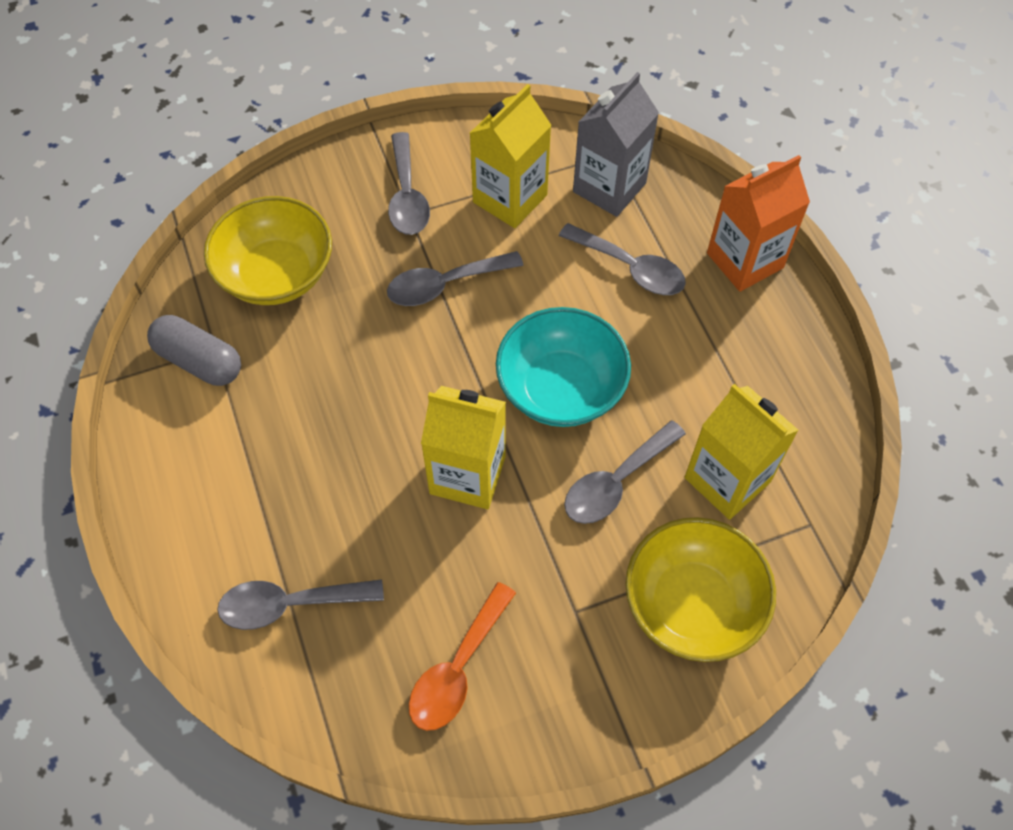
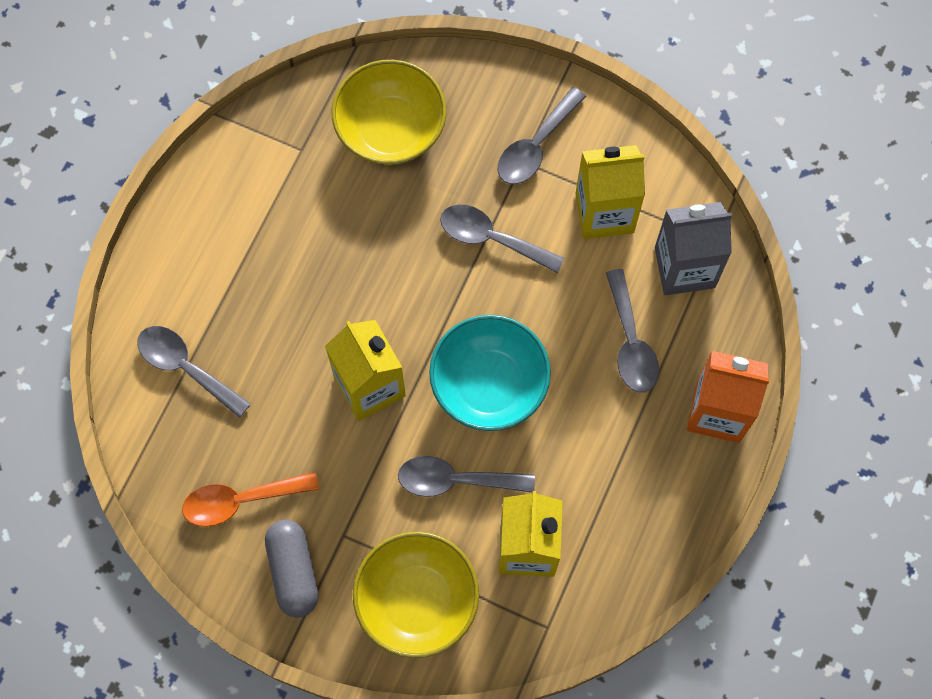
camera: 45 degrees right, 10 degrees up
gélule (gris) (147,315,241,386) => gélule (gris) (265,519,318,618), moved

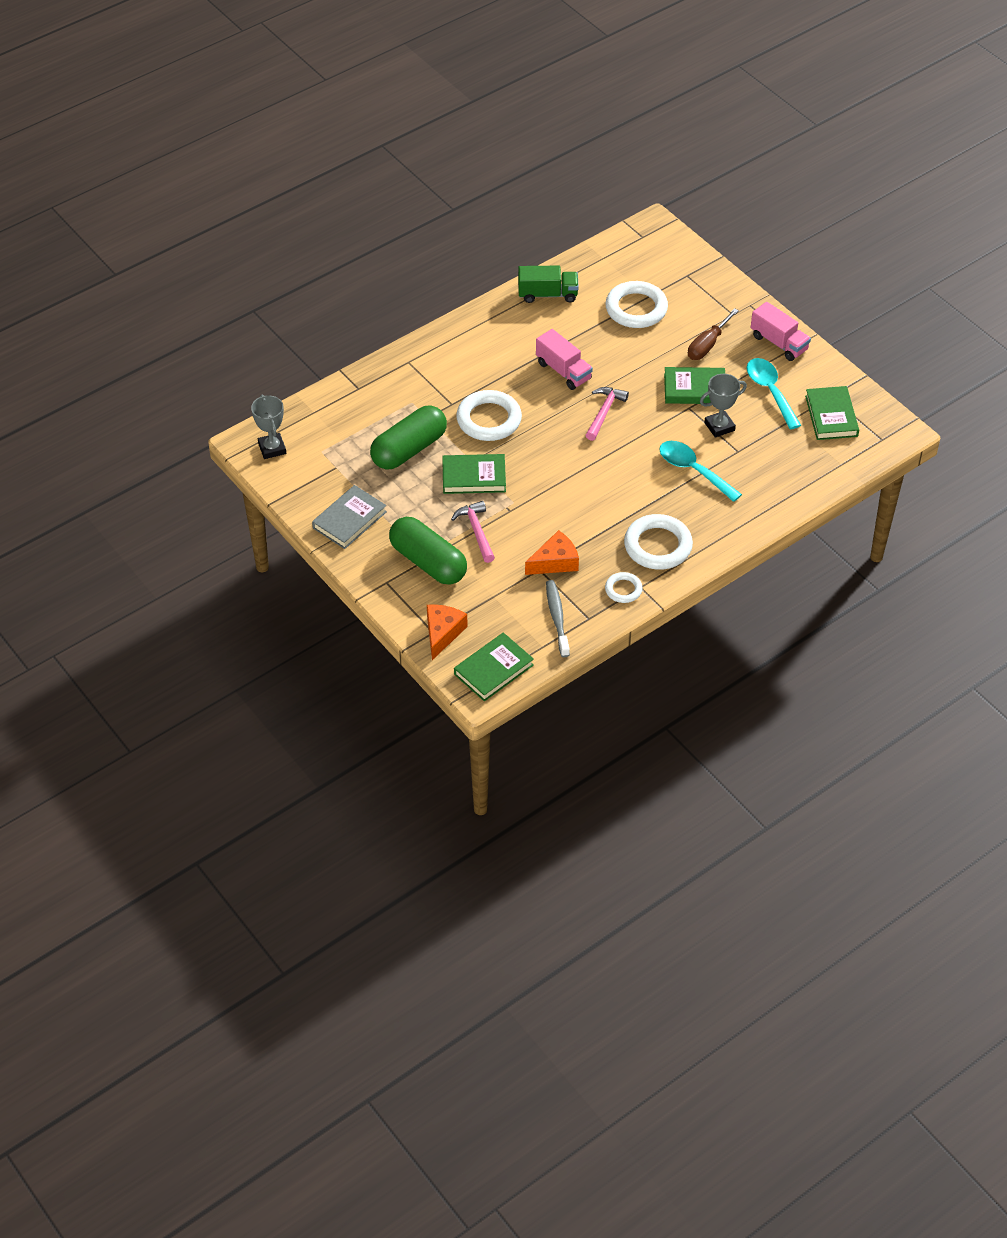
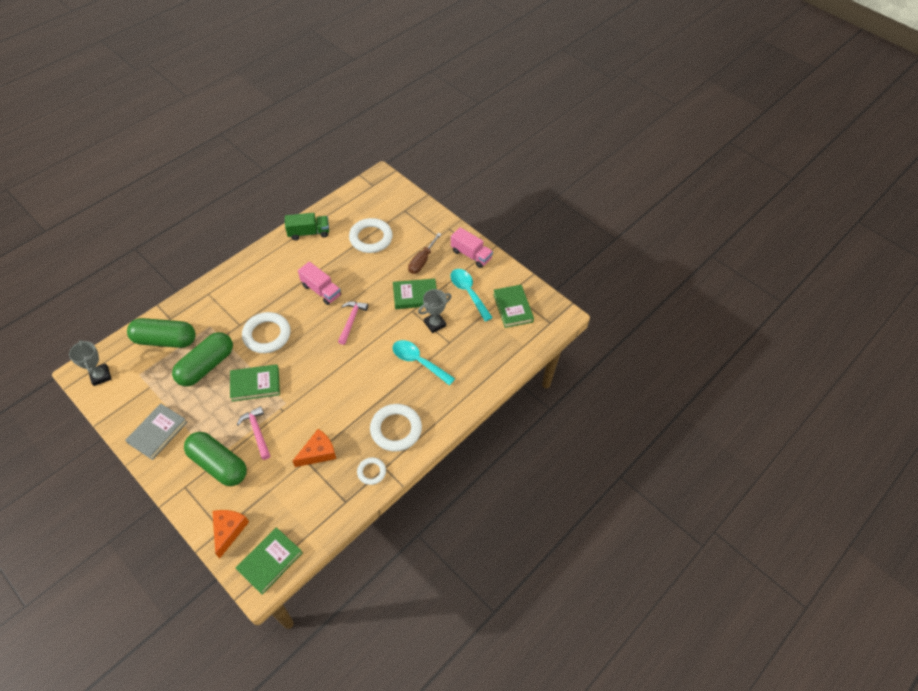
camera: 10 degrees left, 5 degrees up
brosse à dents (gris) (546,580,570,657) => nothing
nothing => gélule (vert) (127,318,196,348)

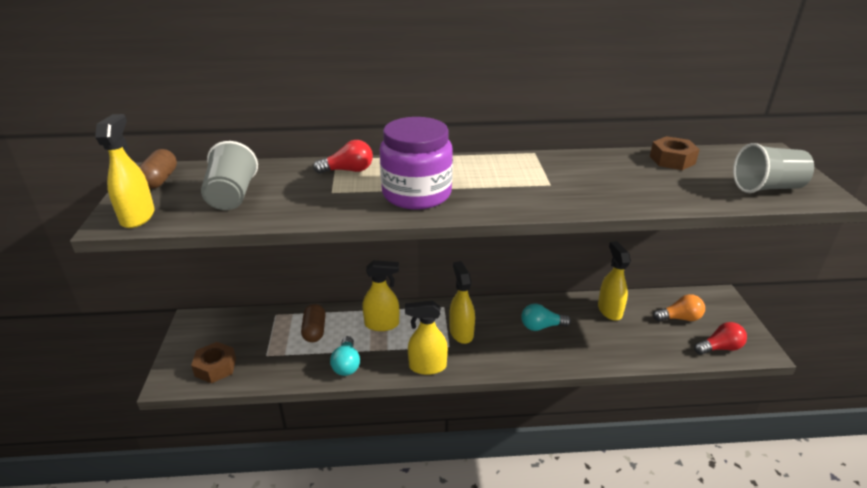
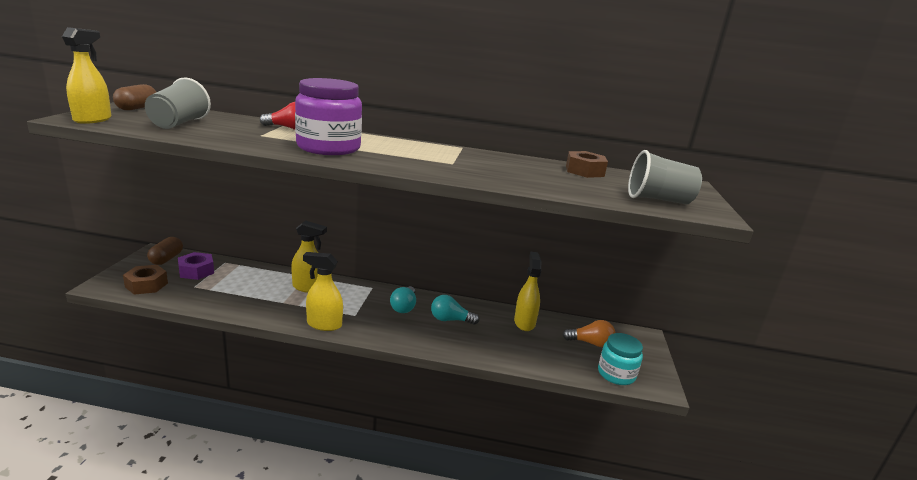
camera: 10 degrees right, 10 degrees down
vaporisateur (jaune) (449,261,475,344) => nothing
gélule (marron) (301,304,326,342) => gélule (marron) (147,237,183,265), moved
ampoule (rouge) (694,322,747,355) => bocal (turquoise) (598,333,643,385)
ampoule (turquoise) (330,336,360,376) => ampoule (turquoise) (390,286,416,313), moved
nothing => écrou (violet) (178,252,214,280)

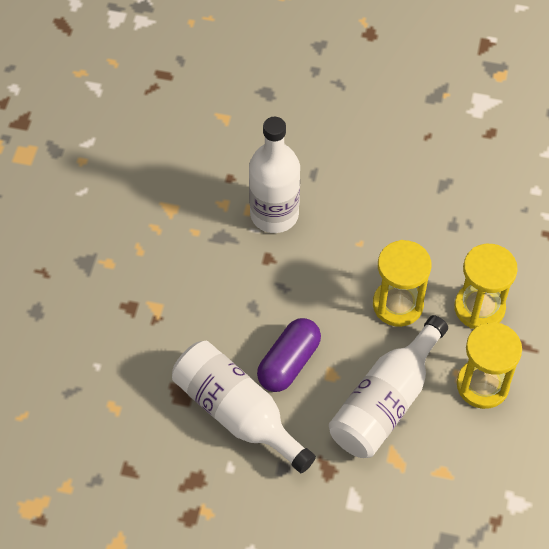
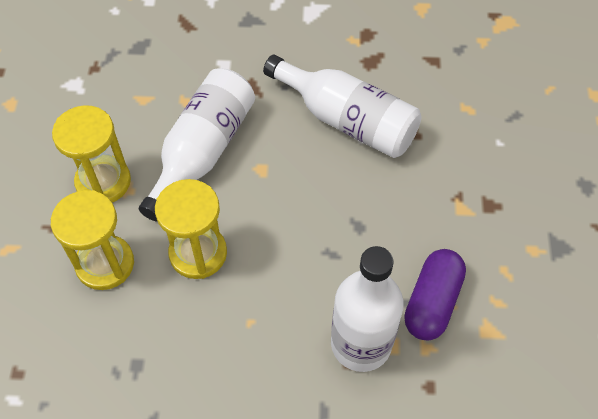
camera: 170 degrees right, 0 degrees up
gélule (violet) (257,318,321,392) => gélule (violet) (404,249,466,340), moved

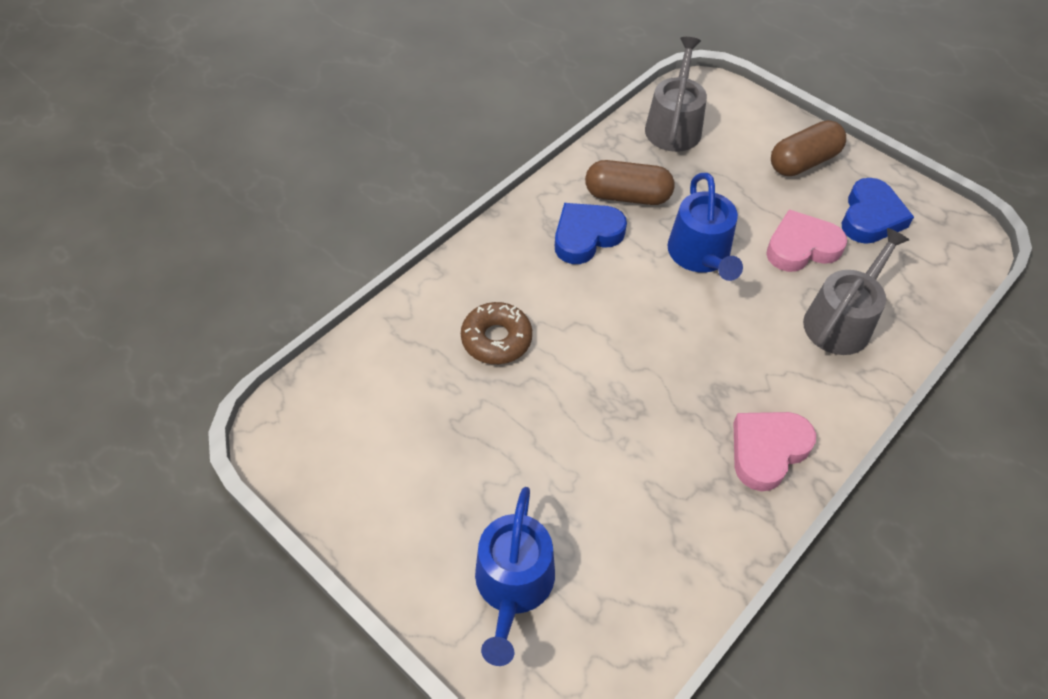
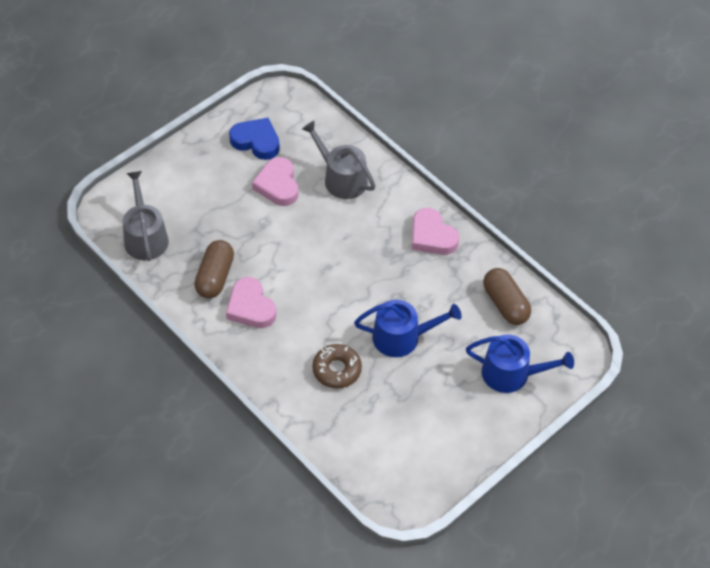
camera: 85 degrees left, 0 degrees up
arrosoir (gris) (645,37,707,152) => arrosoir (gris) (123,171,169,261), 60 degrees clockwise
gélule (marron) (771,120,846,176) => gélule (marron) (483,268,531,325), moved
arrosoir (bleu) (667,173,743,281) => arrosoir (bleu) (354,300,461,357), moved
cœur (bleu) (555,203,627,264) => cœur (rose) (226,277,276,328)

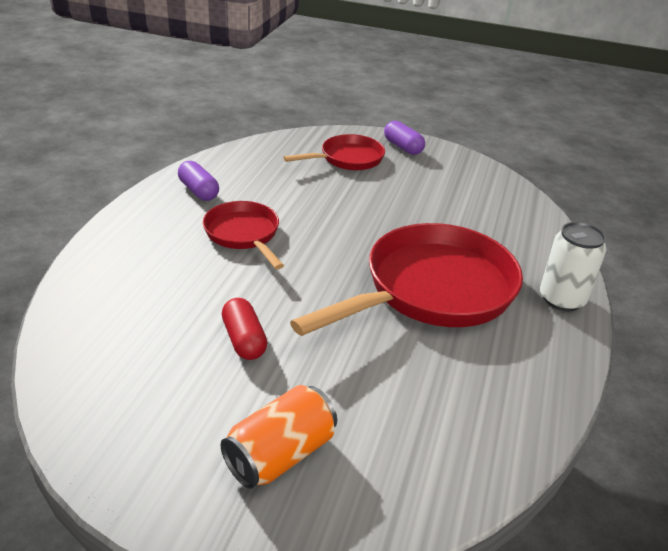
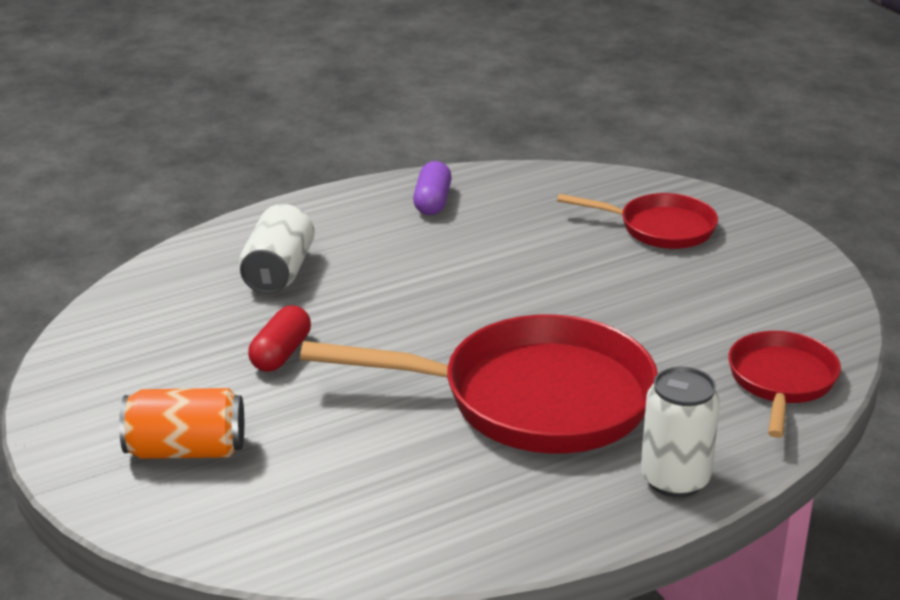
camera: 45 degrees right, 5 degrees down
gélule (violet) (384,121,425,155) => nothing
poêle (rouge) (203,201,284,269) => poêle (rouge) (728,331,841,438), moved
nothing => canette (blanc) (239,204,315,294)

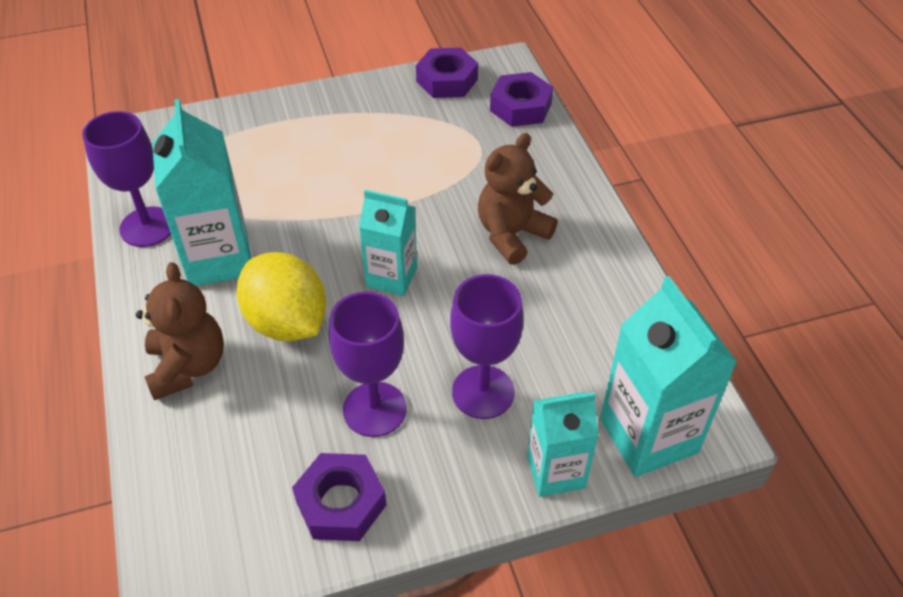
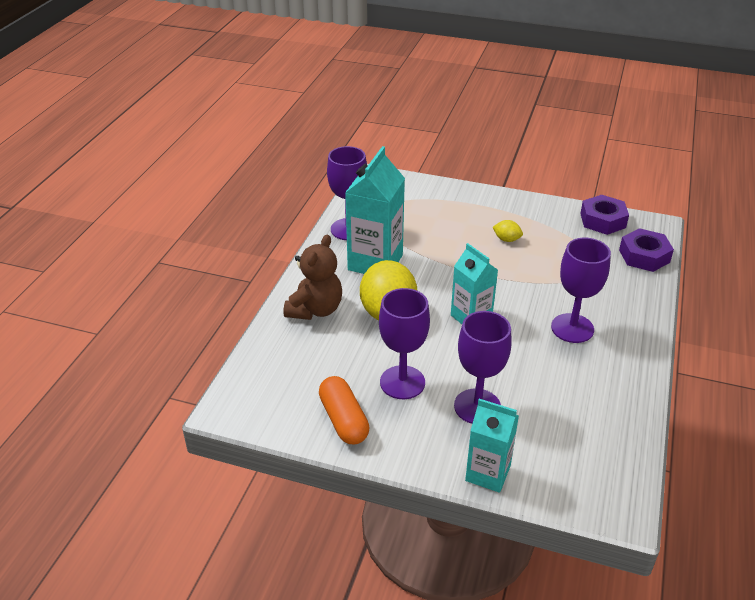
camera: 35 degrees right, 10 degrees down
ours en peluche (marron) (478,133,558,265) => verre à pied (violet) (551,238,611,343)
brique de lait (turquoise) (600,276,738,477) => nothing
écrou (violet) (292,453,386,541) => gélule (orange) (319,376,369,444)
nothing => citron (jaune) (493,220,523,242)

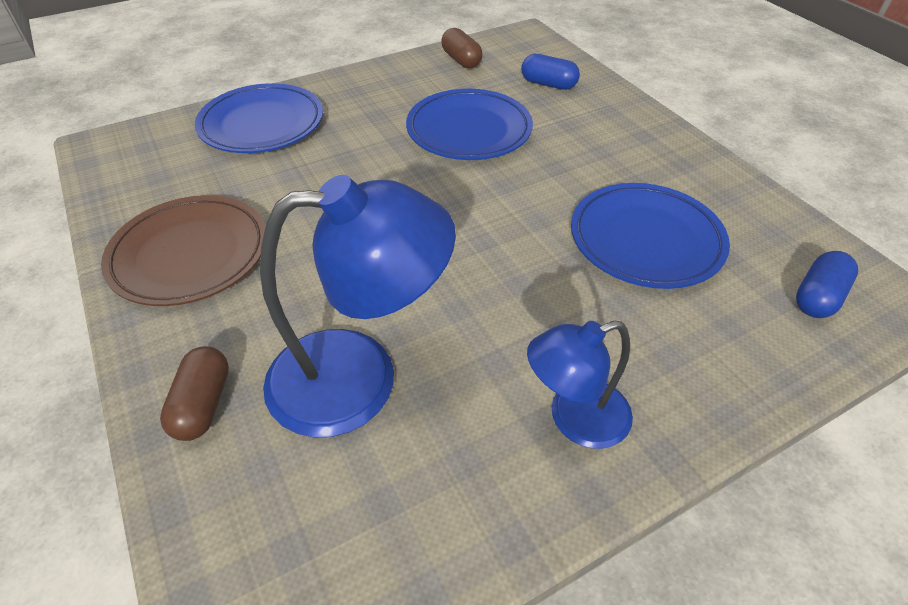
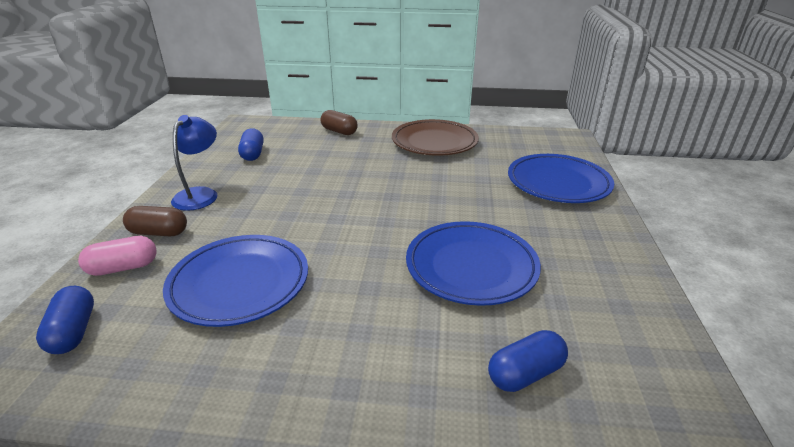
camera: 125 degrees right, 15 degrees down
gélule (marron) (441,28,482,68) => gélule (marron) (123,206,187,236), moved
lampe (bleu) (260,175,456,438) => nothing
nothing => gélule (bleu) (238,128,264,161)
nothing => gélule (rose) (78,236,157,276)

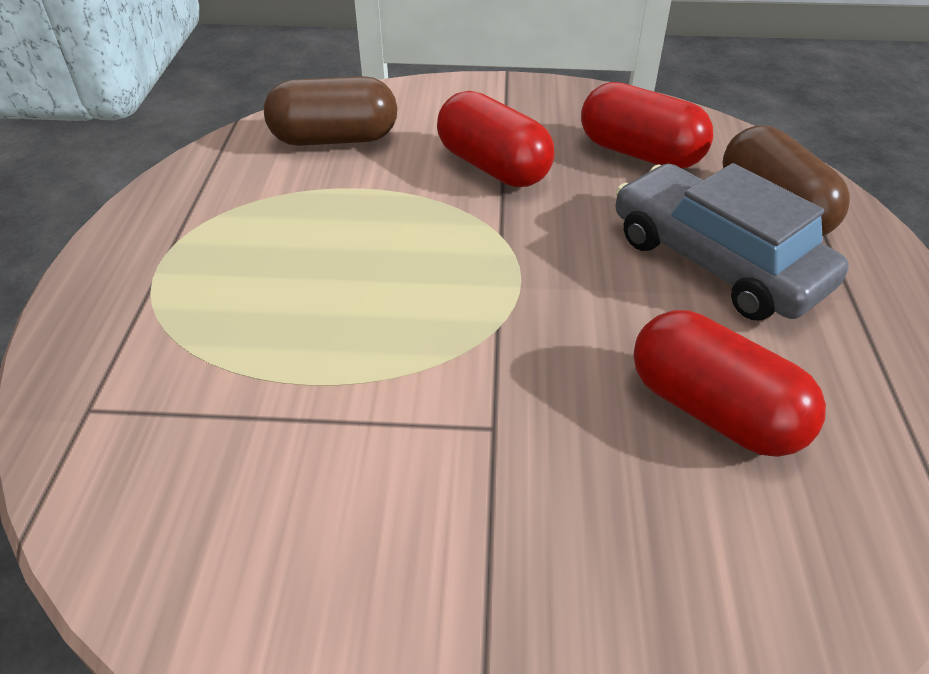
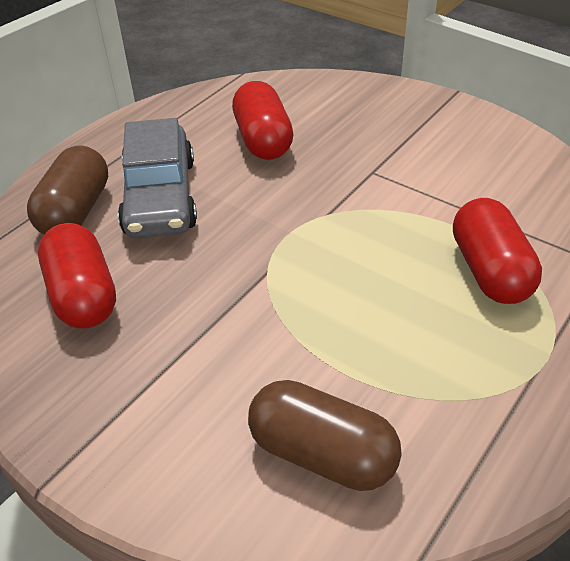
camera: 145 degrees left, 0 degrees up
gélule (rouge) (437,91,555,187) => gélule (rouge) (453,198,542,304), moved

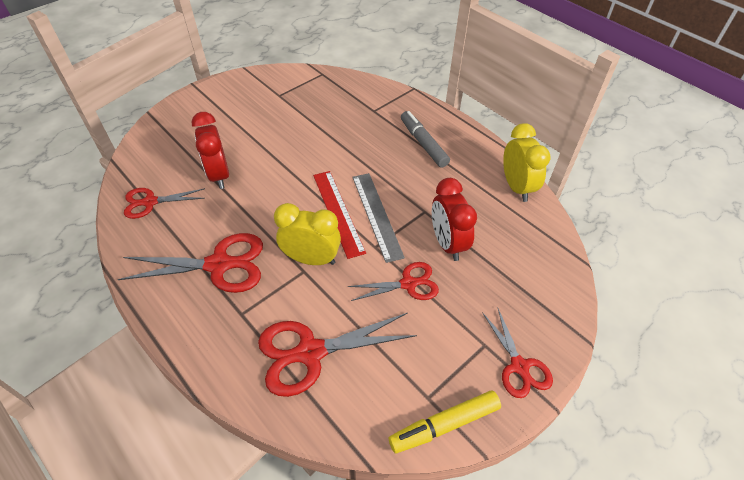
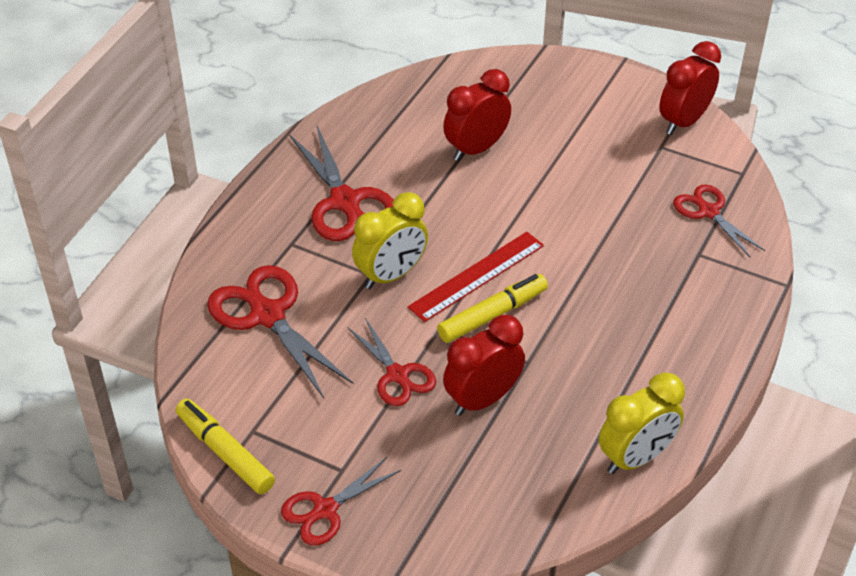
camera: 70 degrees right, 5 degrees down
feutre (gris) (401,111,450,168) => nothing
règle (gris) (353,173,405,263) => feutre (jaune) (437,274,548,343)
ciseaux (rouge) (124,188,205,219) => ciseaux (rouge) (673,184,765,257), moved
réveil (jaune) (274,203,341,265) => réveil (jaune) (352,192,428,289), 60 degrees clockwise
nothing => réveil (rouge) (659,41,721,135)

